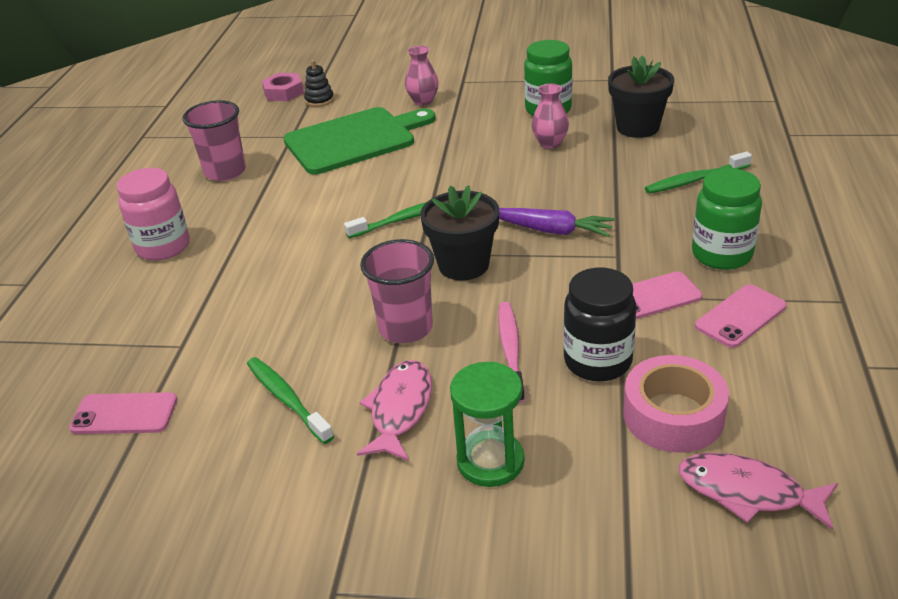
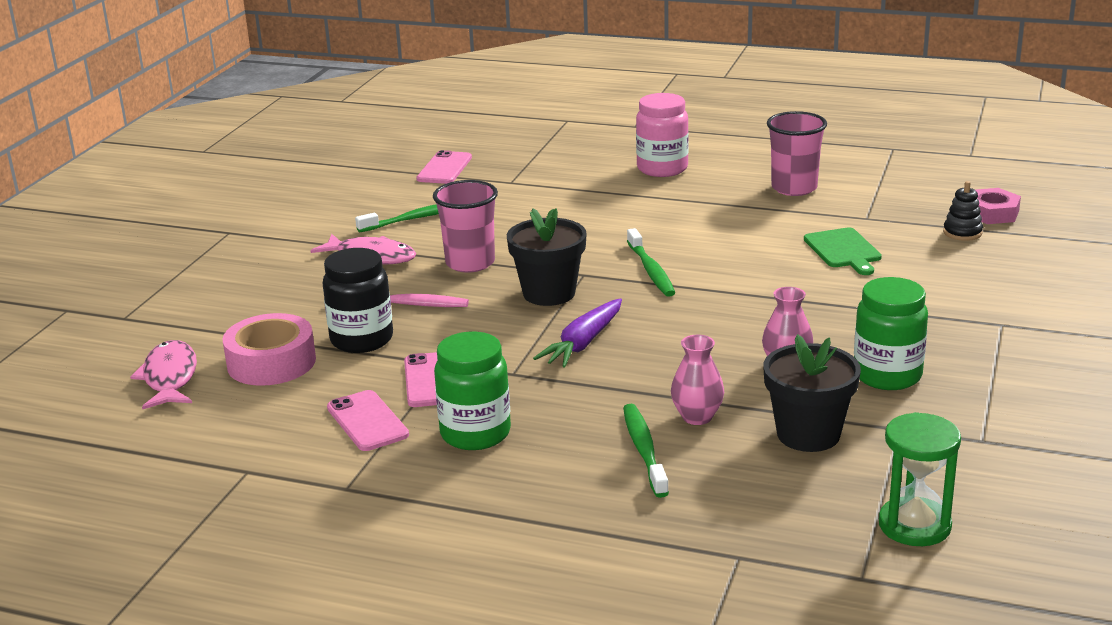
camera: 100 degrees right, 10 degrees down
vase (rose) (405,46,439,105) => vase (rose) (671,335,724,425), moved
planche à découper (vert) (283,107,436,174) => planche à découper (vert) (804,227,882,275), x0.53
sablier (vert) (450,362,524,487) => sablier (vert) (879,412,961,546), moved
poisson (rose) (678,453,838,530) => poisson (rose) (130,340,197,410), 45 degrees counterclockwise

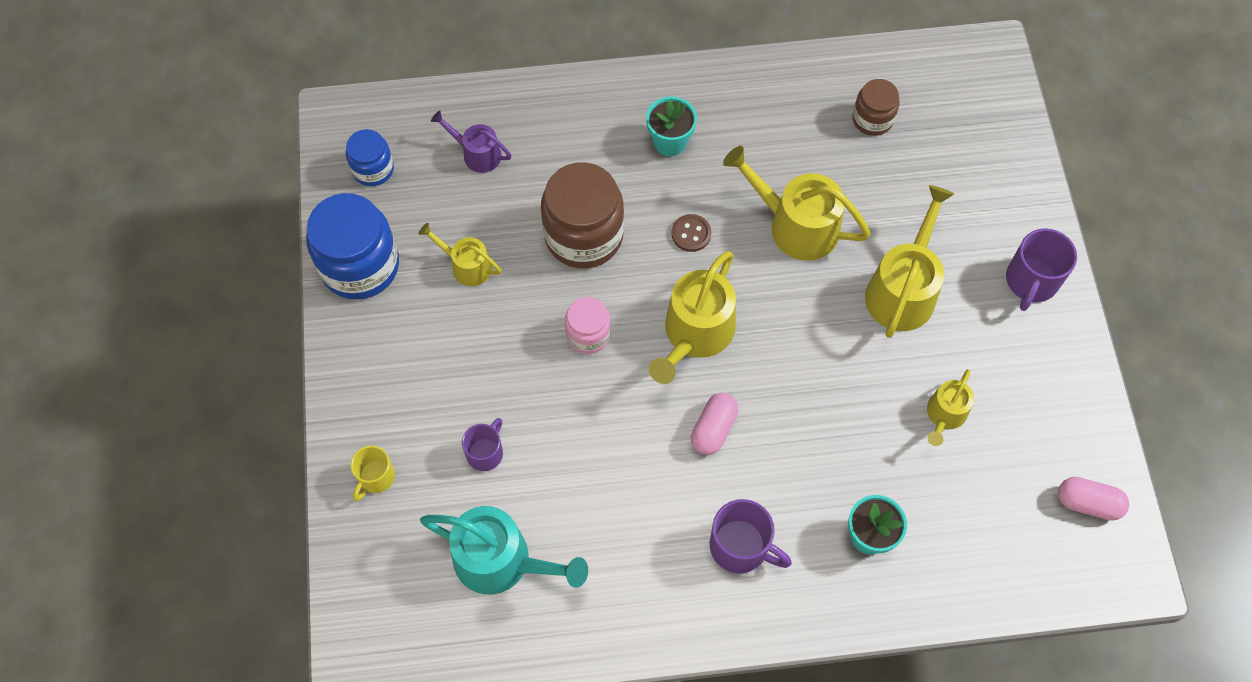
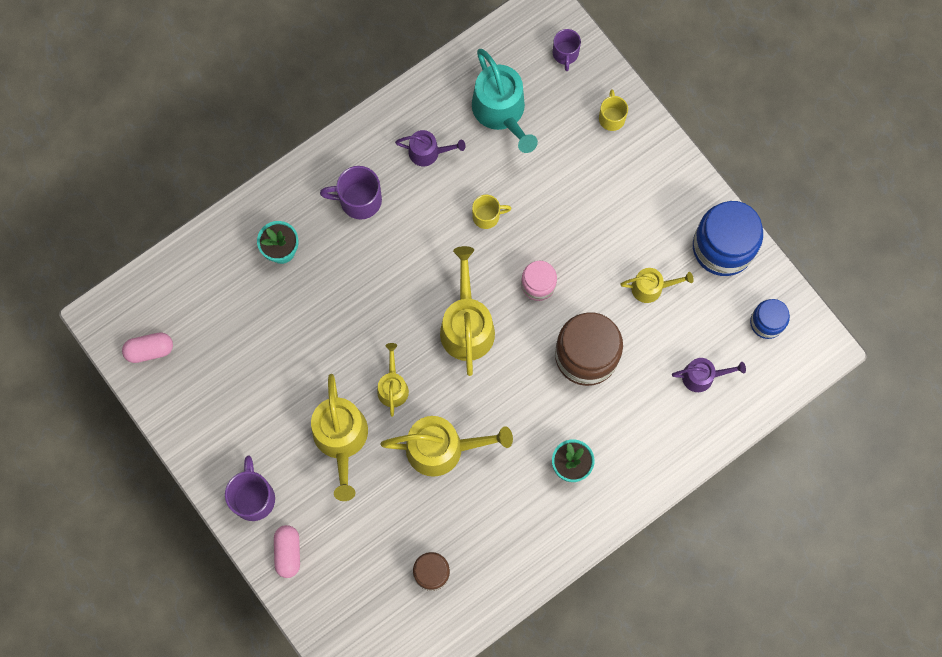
camera: 150 degrees right, 10 degrees up
bouton (marron) (671,214,712,252) => nothing
arrosoir (jaune) (927,369,974,446) => arrosoir (jaune) (377,343,409,417), moved
gélule (rose) (691,393,738,455) => gélule (rose) (274,525,300,578), moved
tasse (violet) (462,418,503,471) => tasse (violet) (553,29,581,71), moved
arrosoir (turquoise) (420,506,588,595) => arrosoir (turquoise) (472,49,538,153), 105 degrees counterclockwise
nothing => arrosoir (violet) (395,130,465,166)
nothing => tasse (jaune) (472,195,511,229)

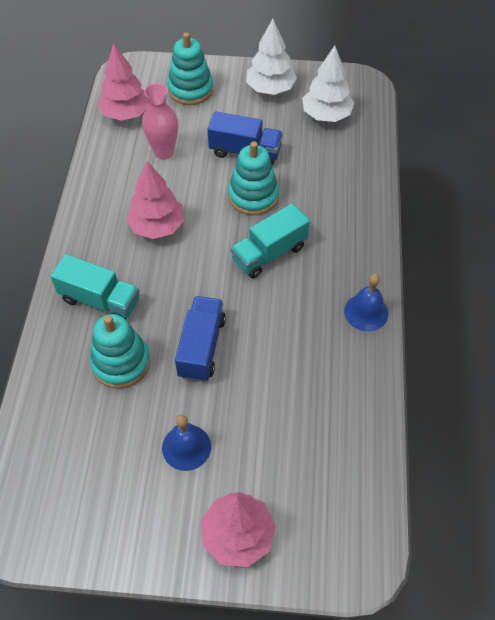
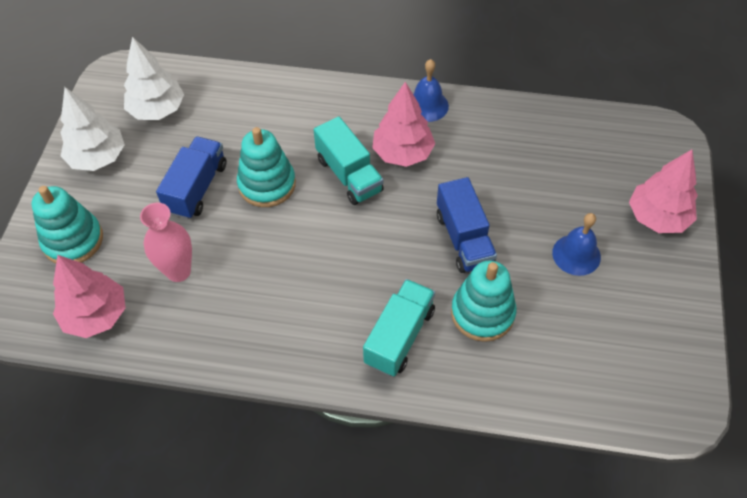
camera: 85 degrees left, 0 degrees up
arbre (rose) (126,161,184,239) => arbre (rose) (372,82,435,167), moved
camion (bleu) (175,296,226,382) => camion (bleu) (437,177,497,273), 120 degrees counterclockwise

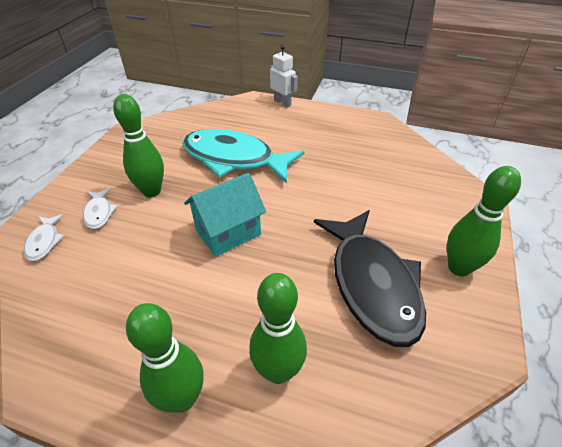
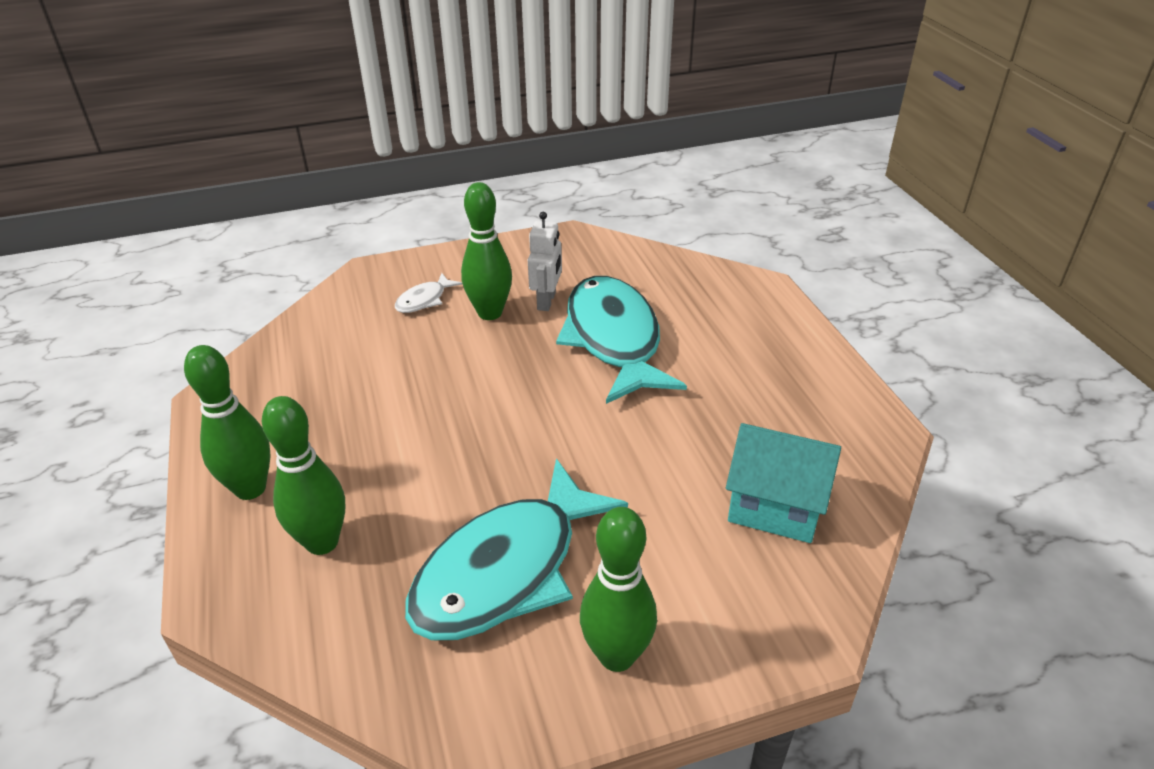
camera: 55 degrees right, 5 degrees down
robot (blanc) (270,45,298,107) => robot (blanc) (528,212,562,311), moved
maison (turquoise) (184,173,266,257) => maison (turquoise) (726,423,841,543), moved
poisson (noir) (314,210,426,347) => poisson (turquoise) (405,458,628,640)
poisson (blanc) (24,214,64,261) => nothing

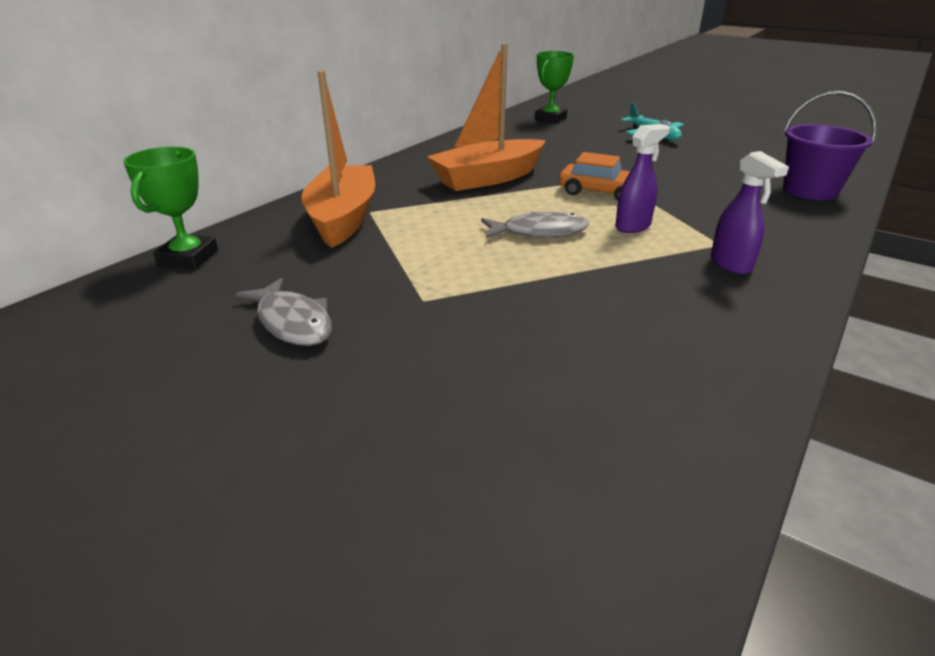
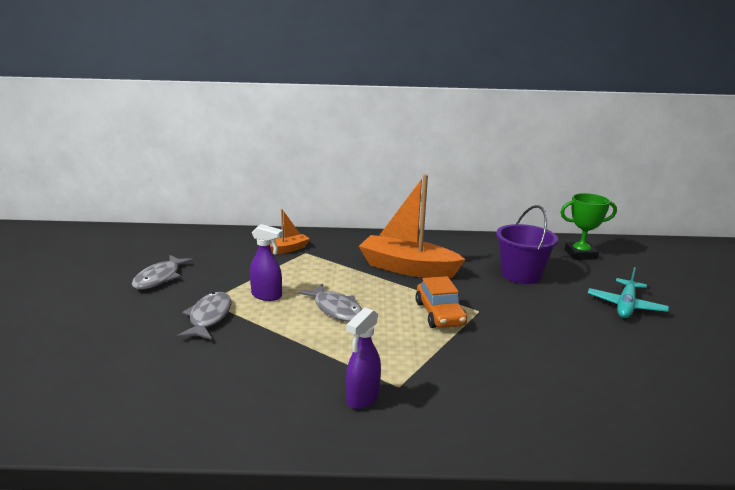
camera: 55 degrees right, 10 degrees down
bateau (orange) (301,70,375,248) => bateau (orange) (270,209,310,254), x0.47
seau (violet) (783,91,877,200) => seau (violet) (496,205,558,284), moved
vaporisateur (violet) (615,124,670,233) => vaporisateur (violet) (250,224,283,301), moved
trophée (vert) (123,147,218,269) => nothing
nothing => poisson (gris) (177,292,232,340)

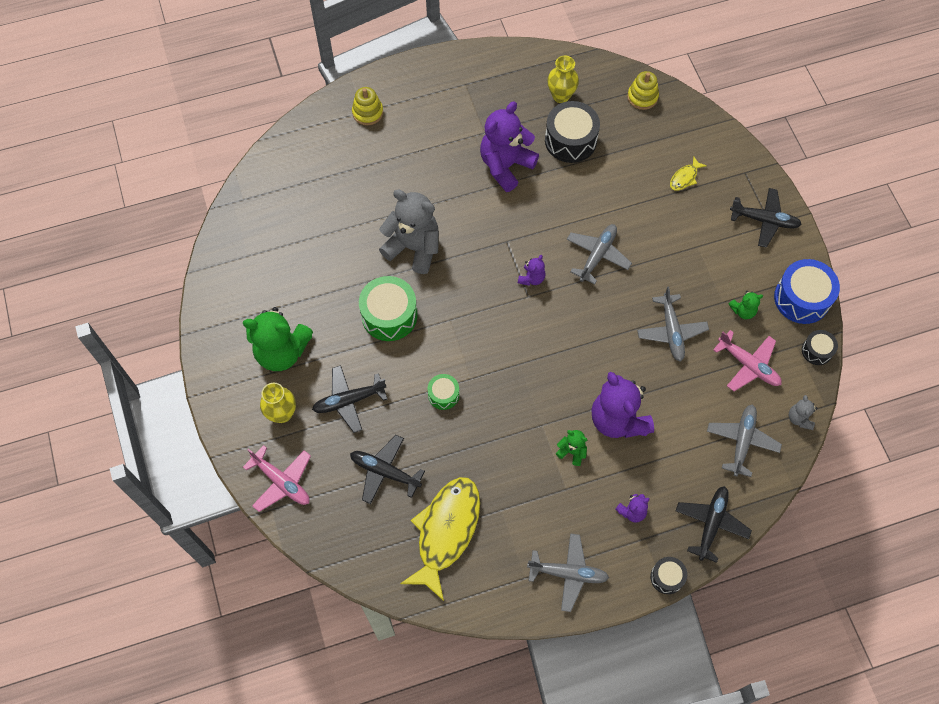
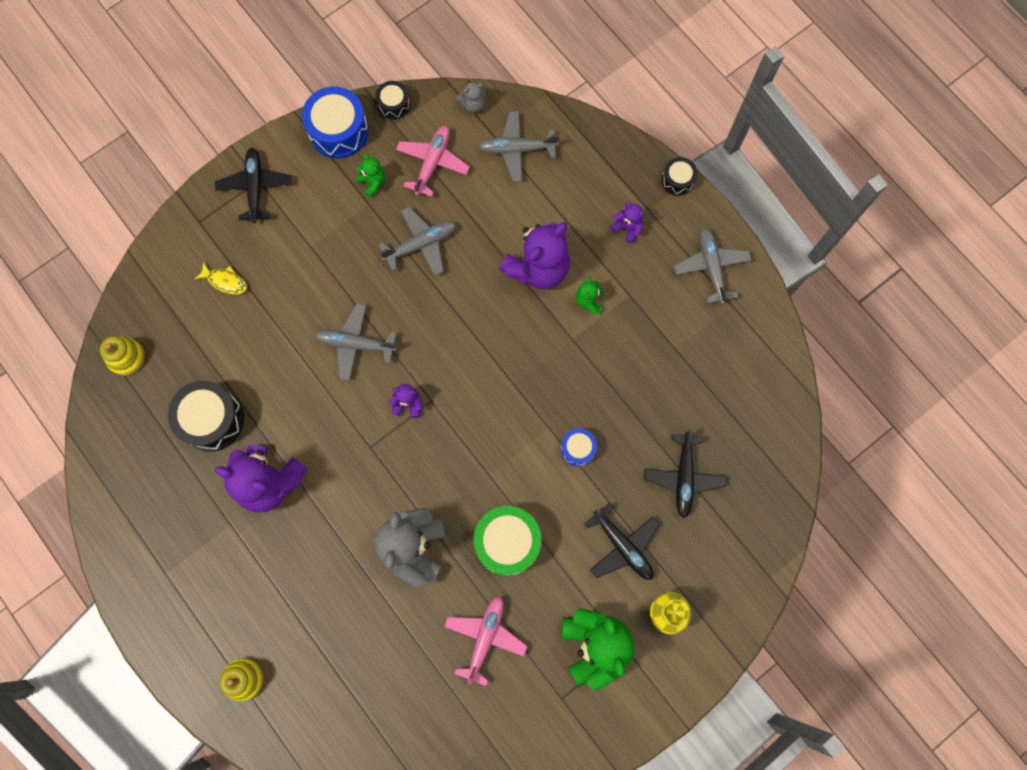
camera: 110 degrees left, 10 degrees up
vase (jaune) (547,56,579,103) => nothing
tambour (vert) (428,374,459,410) => tambour (bleu) (561,428,597,466)
avion (rose) (243,445,311,512) => avion (rose) (444,596,528,686), moved
poisson (jaune) (400,477,480,601) => nothing
avion (noir) (676,486,752,563) => nothing

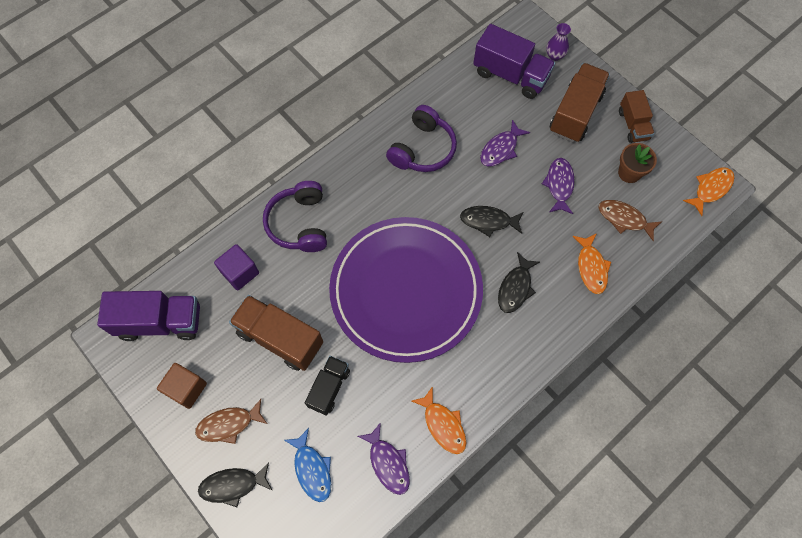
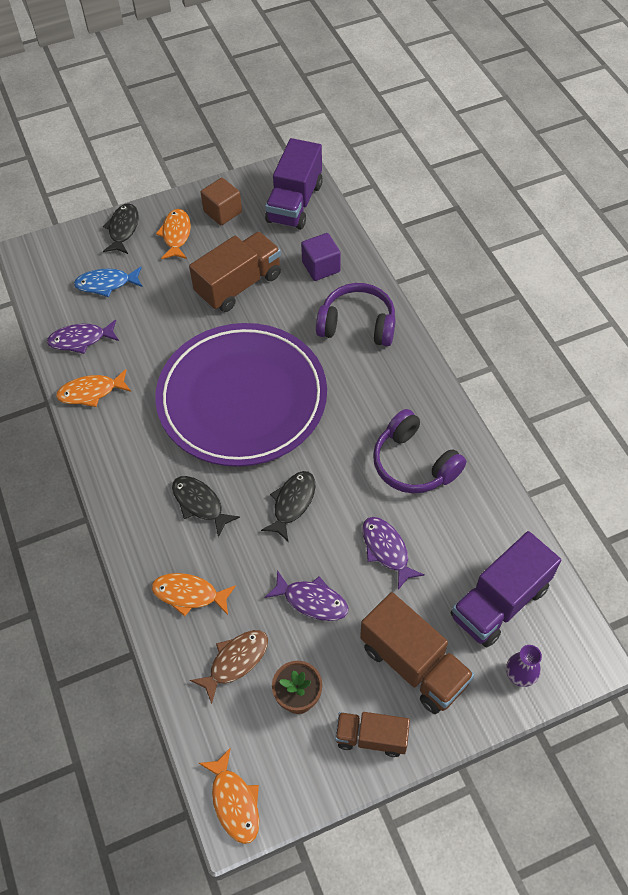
camera: 110 degrees right, 10 degrees down
camion (noir) (305,356,350,416) => nothing
poisson (marron) (195,399,267,444) => poisson (orange) (156,209,191,259)

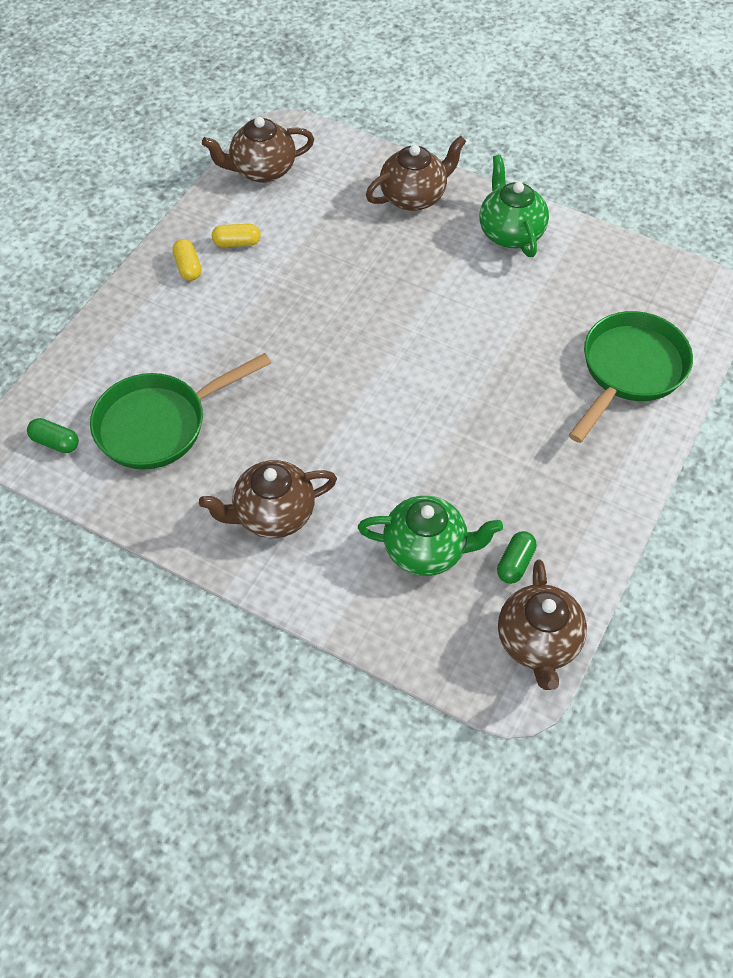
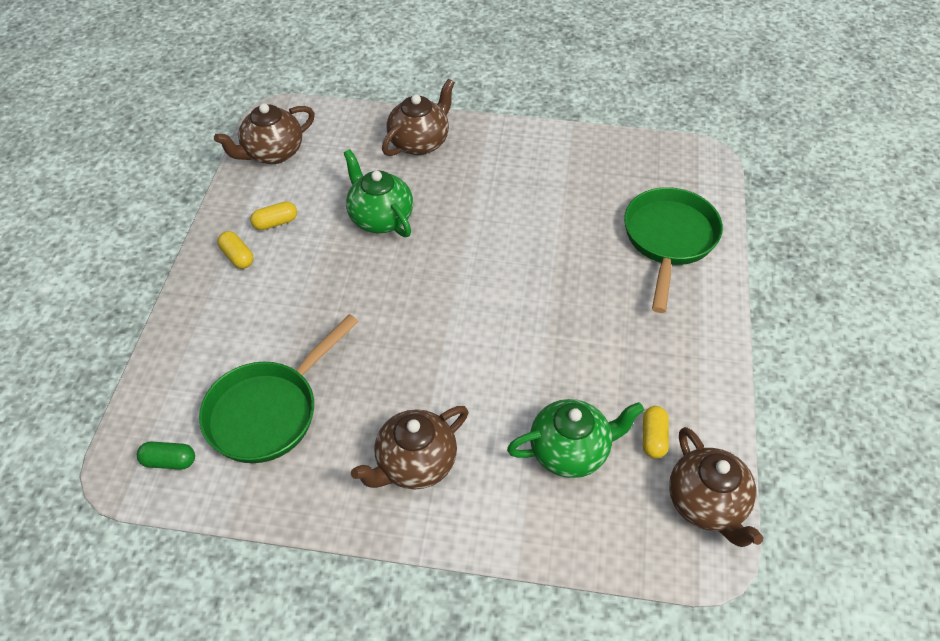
camera: 20 degrees left, 5 degrees down
théière (vert) (480,155,549,257) => théière (vert) (344,149,413,237), moved
gélule (vert) (497,531,536,584) => gélule (jaune) (643,406,669,459)

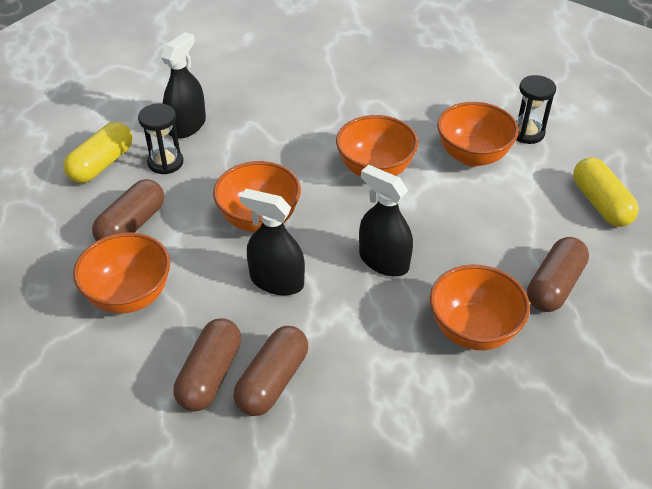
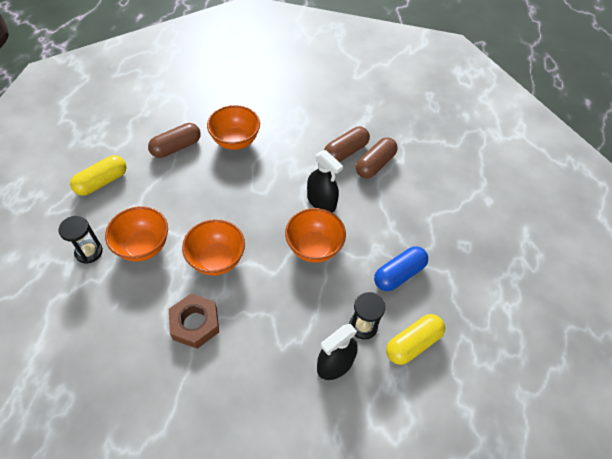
camera: 160 degrees left, 10 degrees up
gélule (jaune) (573,157,639,227) => gélule (jaune) (70,155,126,196), 45 degrees clockwise
vaporisateur (noir) (359,165,413,276) => nothing
gélule (marron) (92,179,164,241) => gélule (bleu) (374,246,428,291)
bol (orange) (73,232,170,314) => nothing
nothing => écrou (marron) (169,294,219,349)

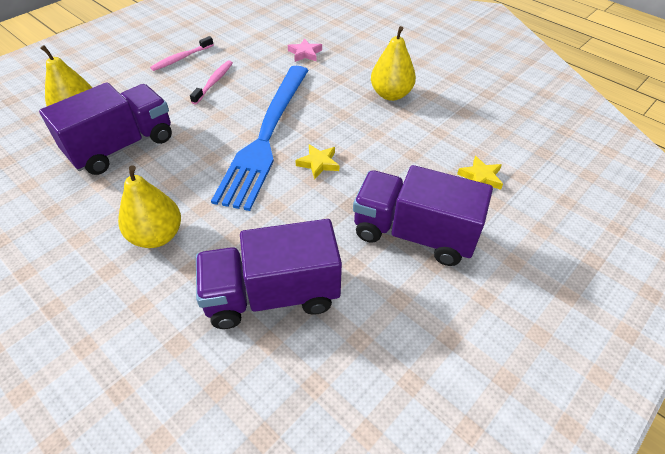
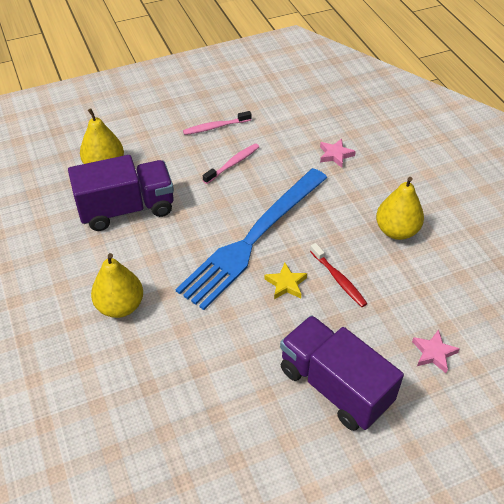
camera: 25 degrees right, 0 degrees up
étoile (jaune) (457,156,503,190) => étoile (rose) (412,329,460,373)
camion (violet) (196,219,342,329) => nothing
nothing => brosse à dents (rouge) (310,243,368,307)

